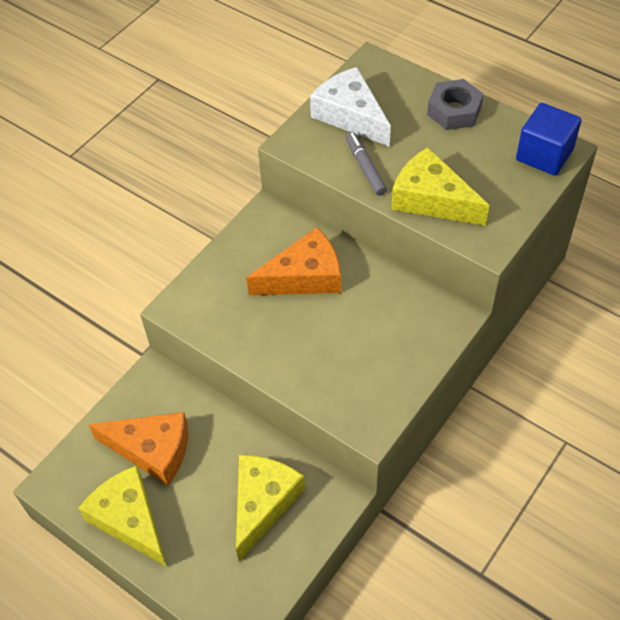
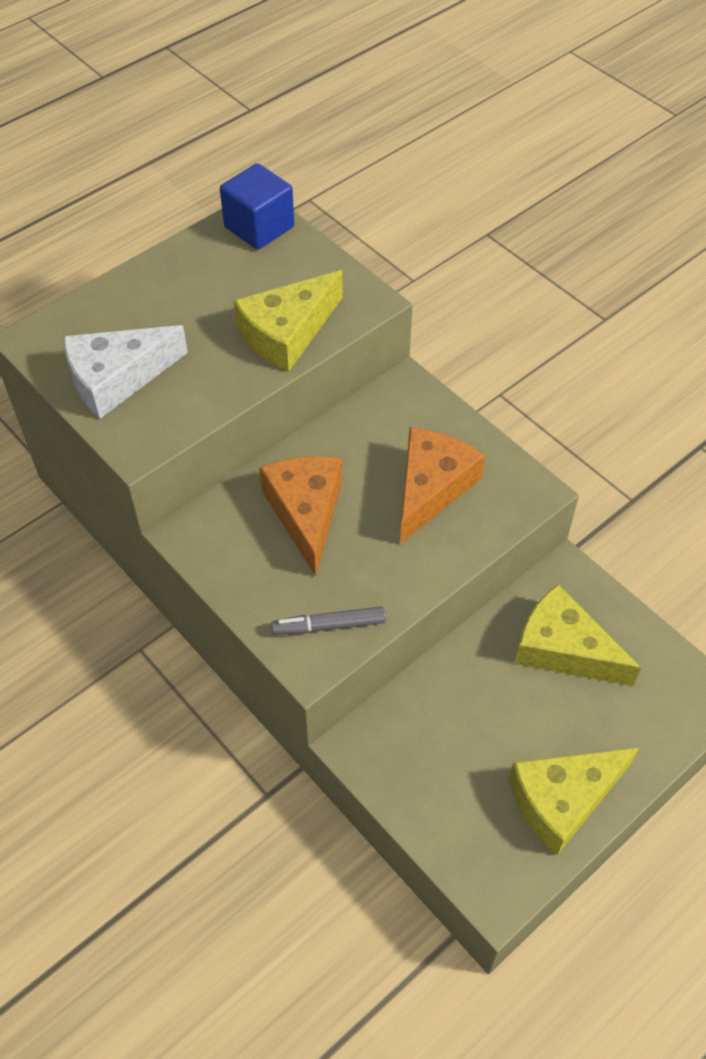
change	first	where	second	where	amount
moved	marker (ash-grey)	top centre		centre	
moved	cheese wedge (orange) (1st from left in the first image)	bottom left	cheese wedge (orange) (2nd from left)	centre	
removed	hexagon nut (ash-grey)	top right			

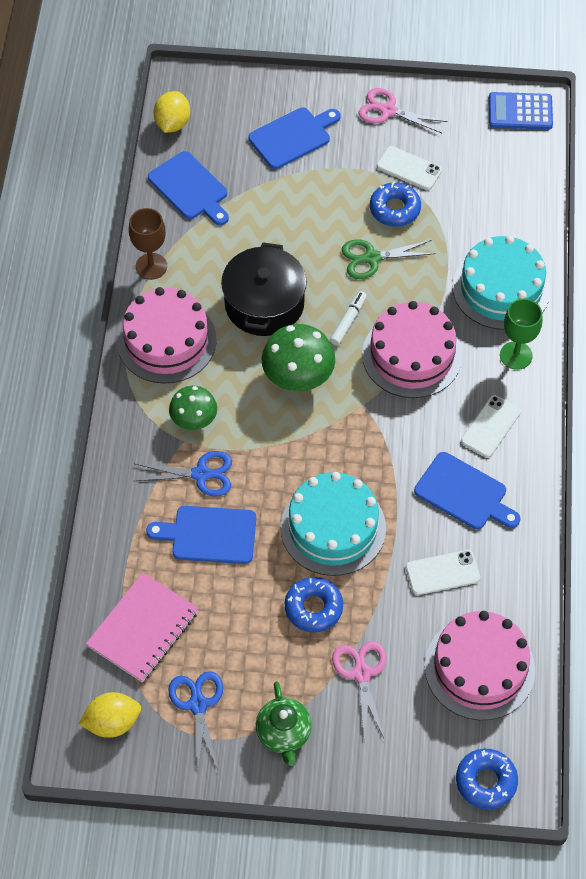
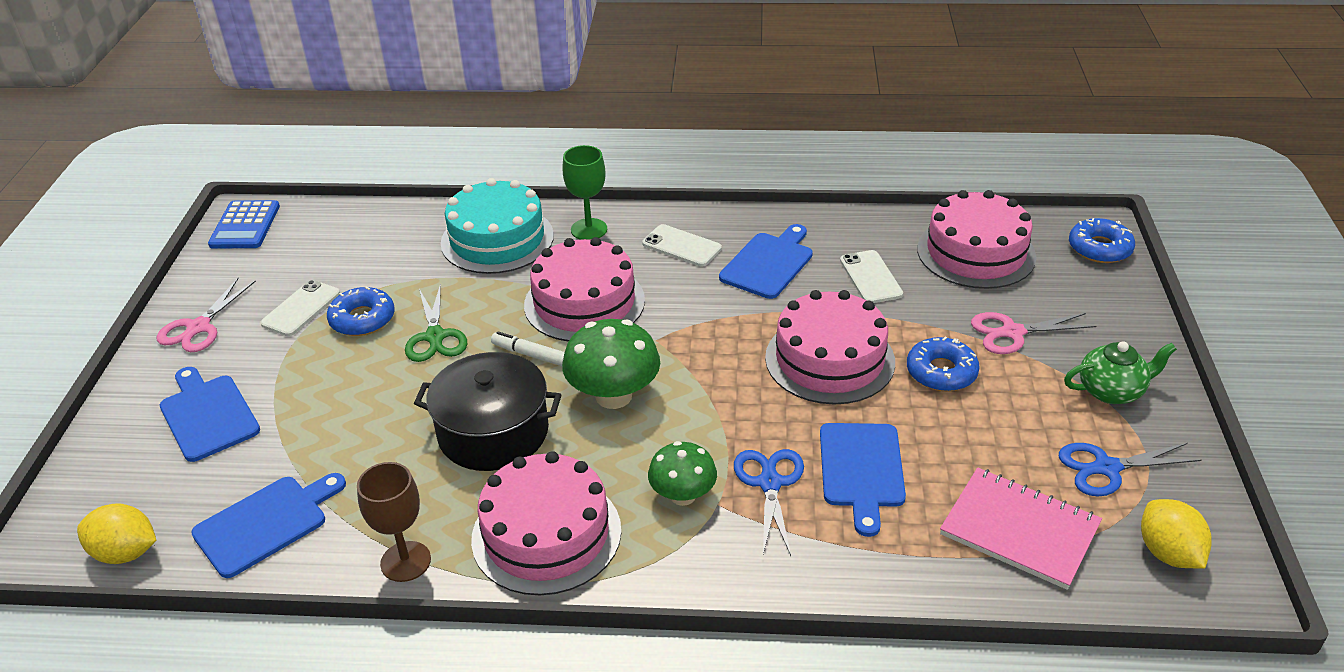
change	first	where	second	where	amount
recoloured	gateau (aqua) (1st from left)	centre	gateau (rose-pink) (3rd from left)	centre	

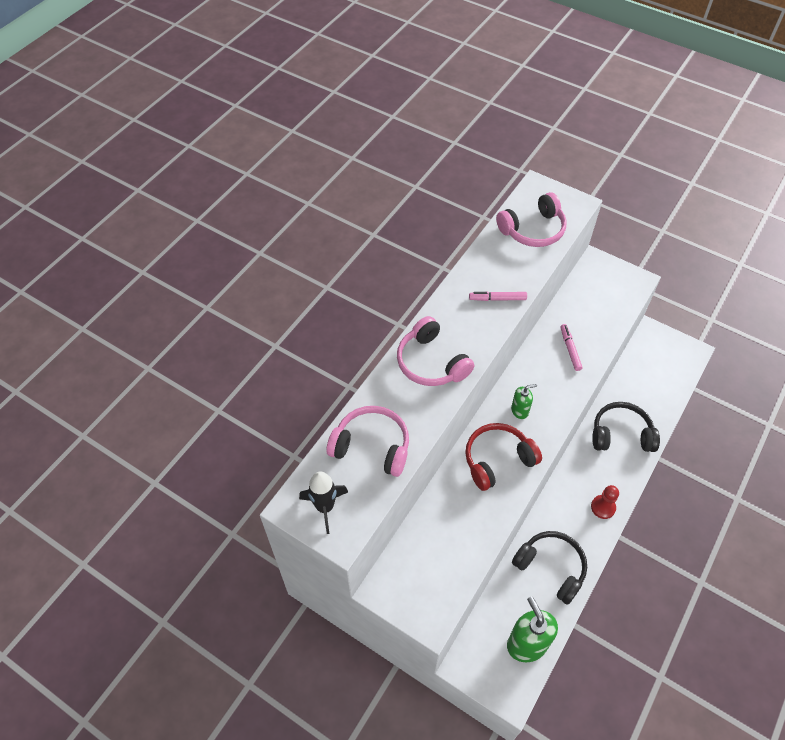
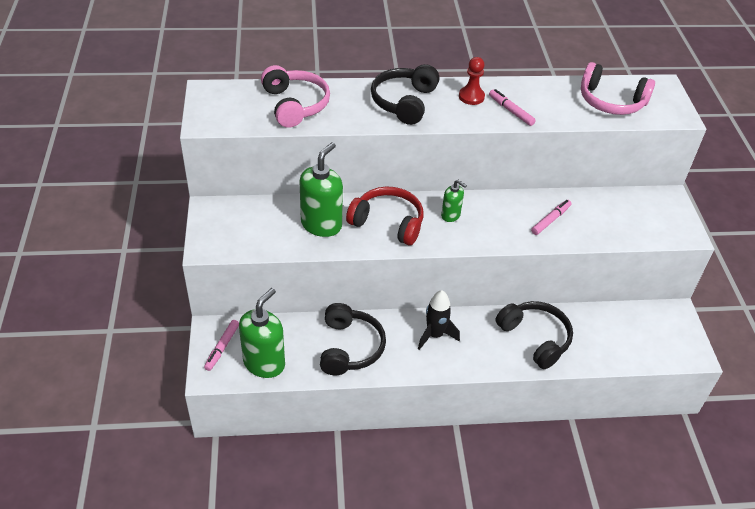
change	first	where	second	where	amount
added			marker (rose-pink) (1st from left)	bottom left	
added			pump bottle (green) (2nd from left)	centre	
recoloured	over-ear headphones (rose-pink) (2nd from left)	centre	over-ear headphones (ebony) (2nd from left)	top centre	
moved	spaceship (ebony)	bottom centre		centre	
moved	pawn (red)	bottom right		top centre	

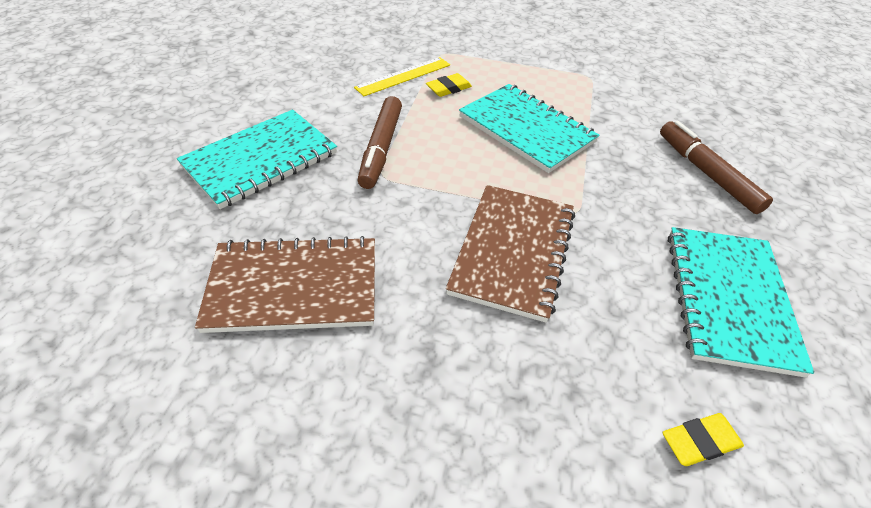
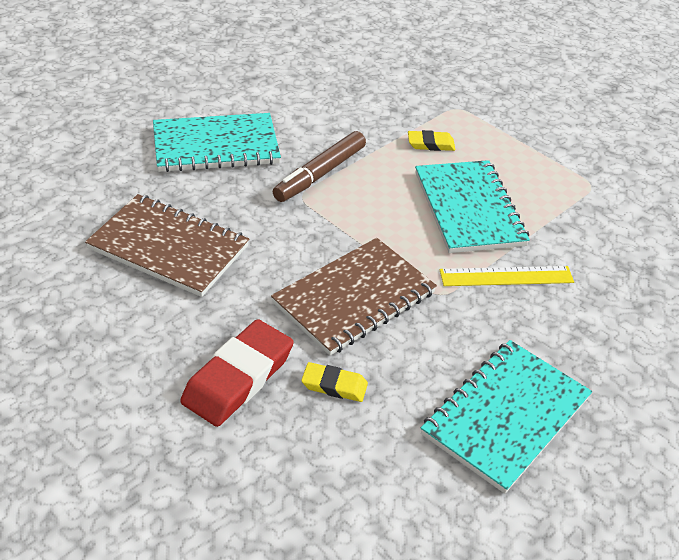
change	first	where	second	where	amount
added			pencil eraser (red)	centre	
moved	pencil eraser (yellow) (2nd from left in the first image)	bottom right	pencil eraser (yellow) (1st from left)	bottom centre	
moved	ruler (yellow)	top centre		middle right	
removed	marker (russet) (2nd from left)	top right			

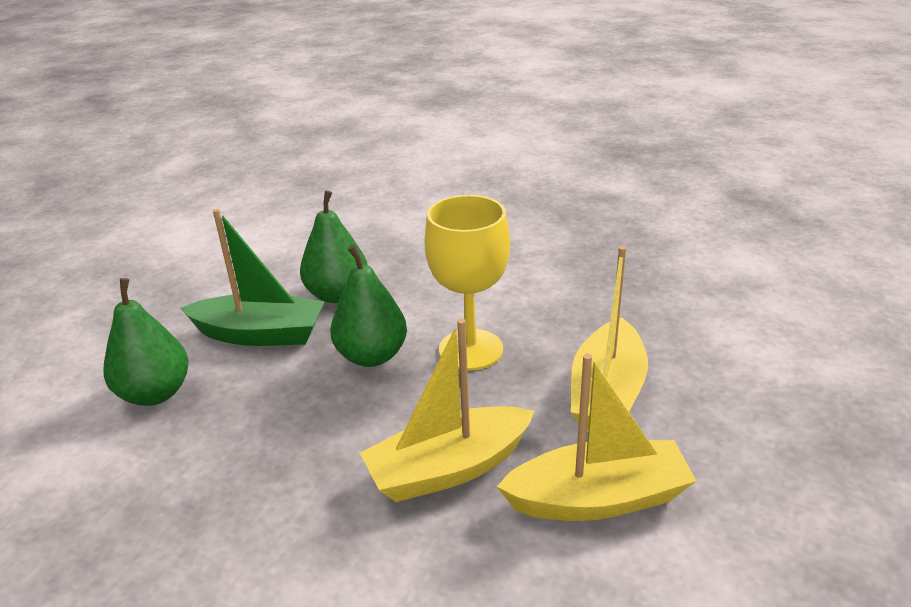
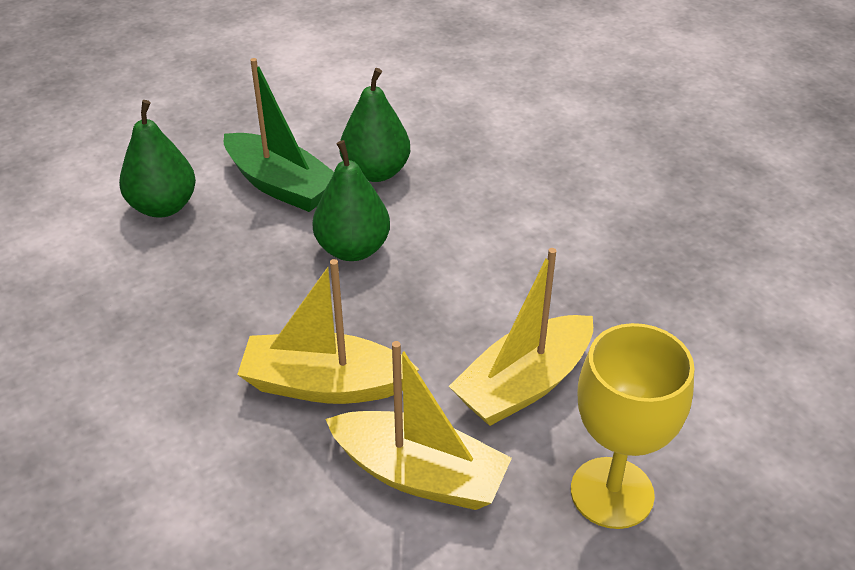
change	first	where	second	where	amount
moved	wine glass (yellow)	centre		bottom right	

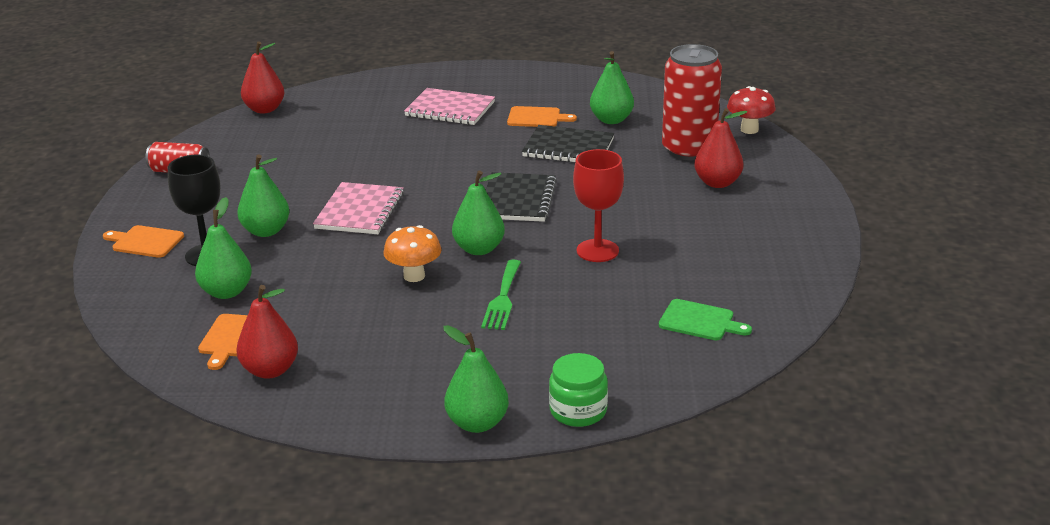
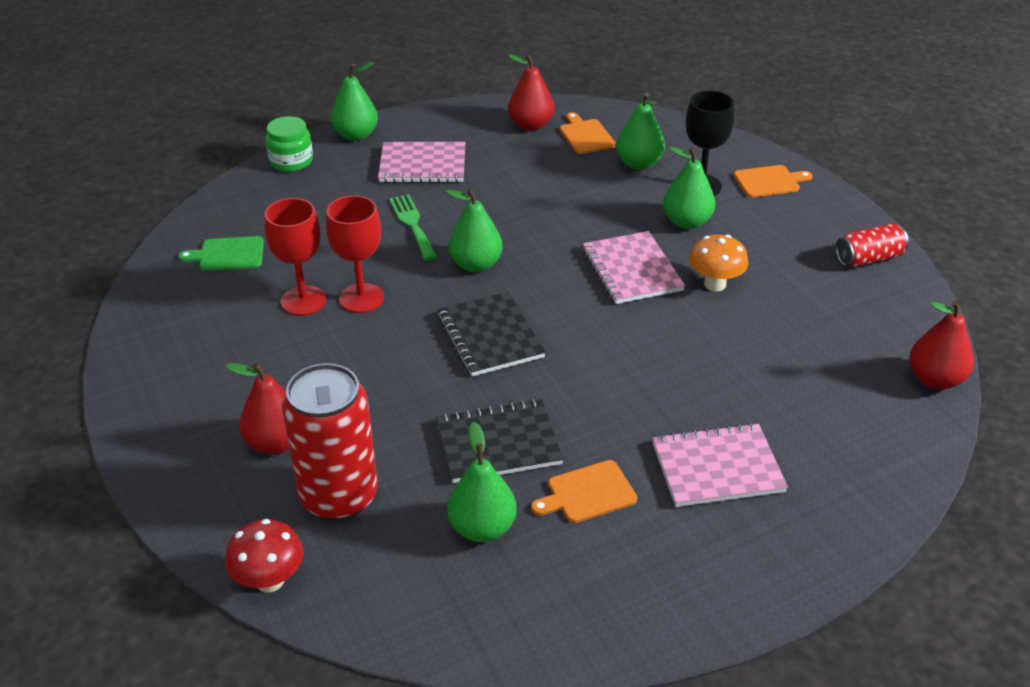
change	first	where	second	where	amount
added			wine glass (red) (1st from left)	middle left	
added			exercise book (rose-pink) (1st from left)	top centre	
moved	toadstool (orange)	centre		middle right	

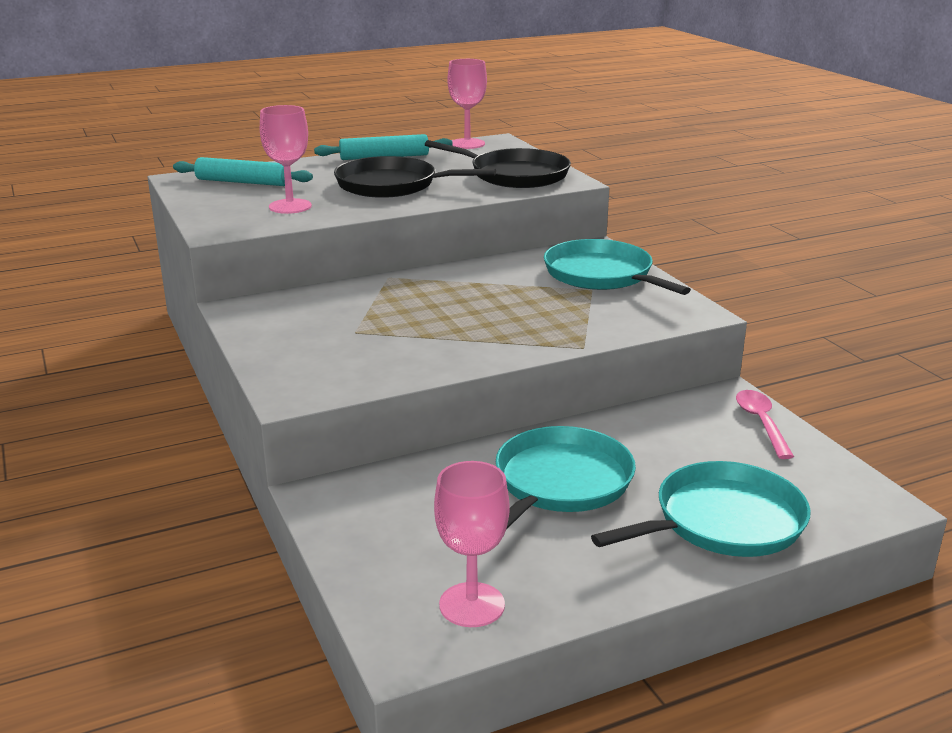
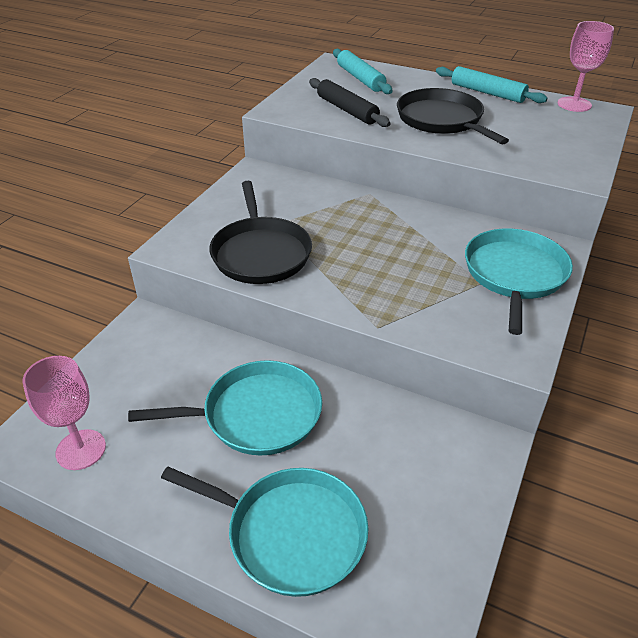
change	first	where	second	where	amount
moved	frying pan (ebony) (2nd from left in the first image)	top centre	frying pan (ebony) (1st from left)	centre	
replaced	wine glass (rose-pink) (1st from left)	top left	rolling pin (ebony)	top centre	
removed	tablespoon (rose-pink)	middle right			

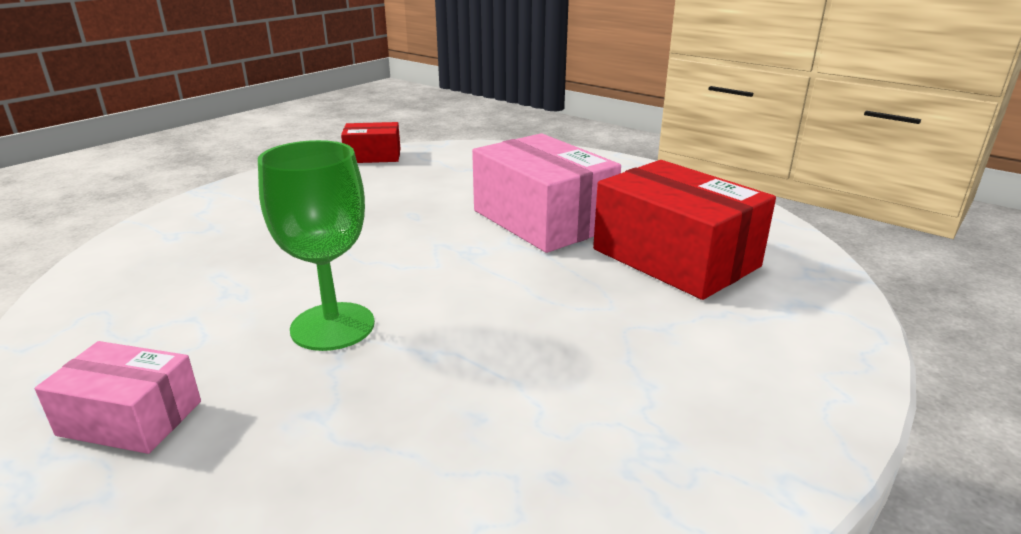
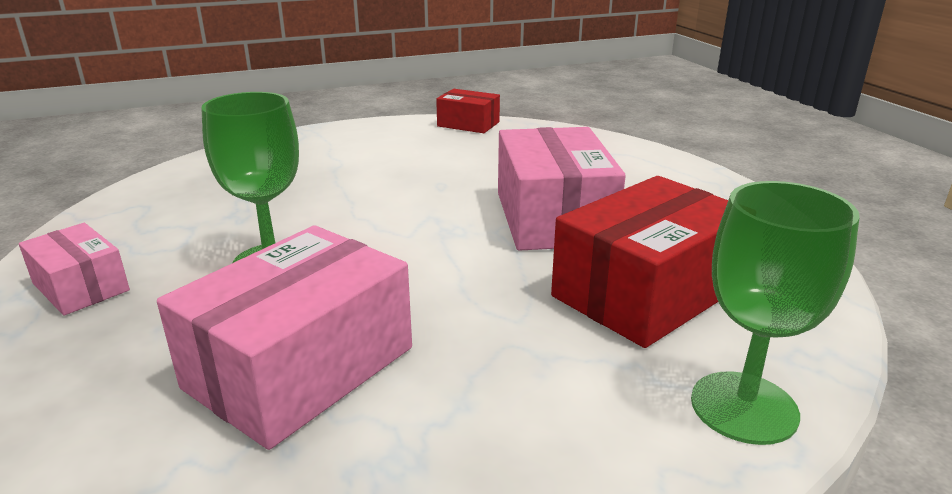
change	first	where	second	where	amount
added			package (rose-pink) (2nd from left)	bottom left	
turned	package (red) (2nd from left)	middle right		middle right	60 degrees clockwise
added			wine glass (green) (2nd from left)	middle right	

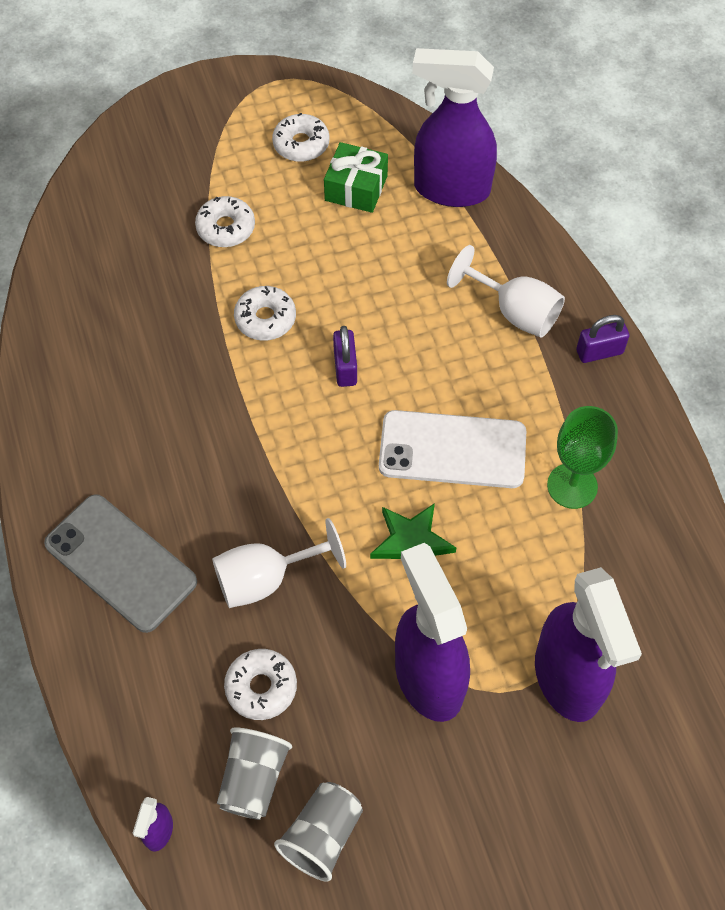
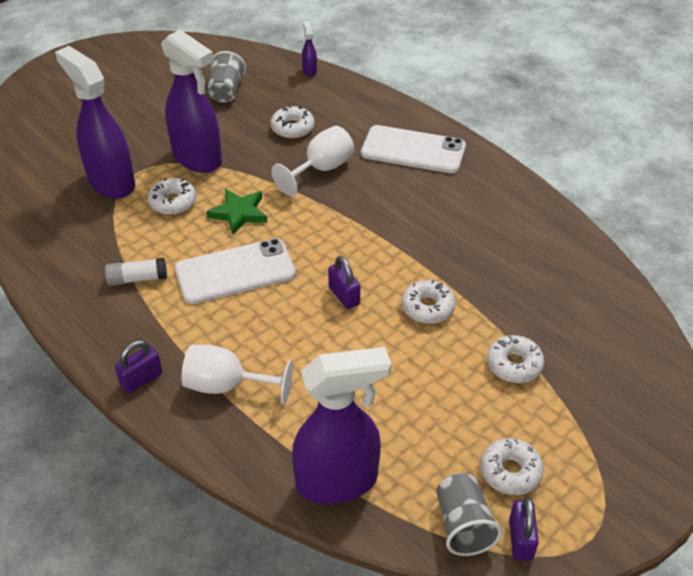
change	first	where	second	where	amount
replaced	wine glass (green)	middle right	glue stick (pure white)	middle left	
added			glazed donut (pure white) (1st from left)	middle left	
recoloured	mobile phone (ash-grey)	middle left	mobile phone (pure white) (2nd from left)	top centre	
moved	cup (ash-grey) (1st from left in the first image)	bottom centre	cup (ash-grey) (2nd from left)	bottom right	
added			small lock (violet) (3rd from left)	bottom right	
removed	gift (green)	top centre			

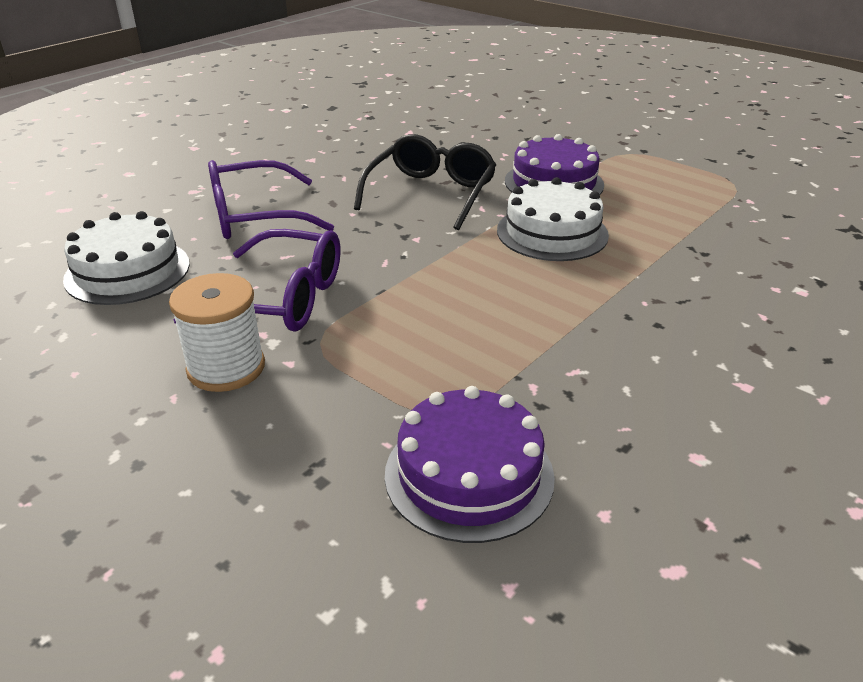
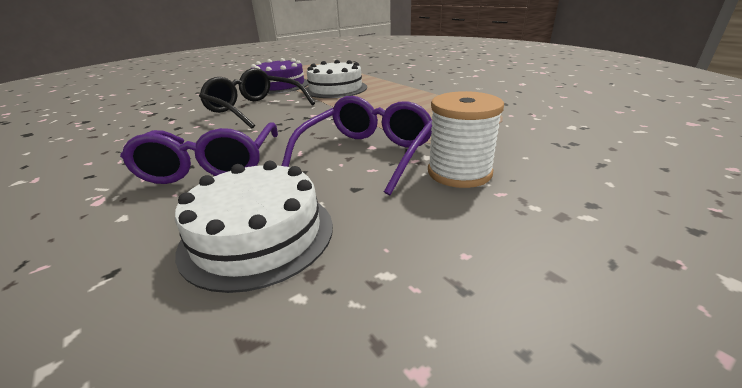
change	first	where	second	where	amount
removed	gateau (violet) (1st from left)	bottom centre			

